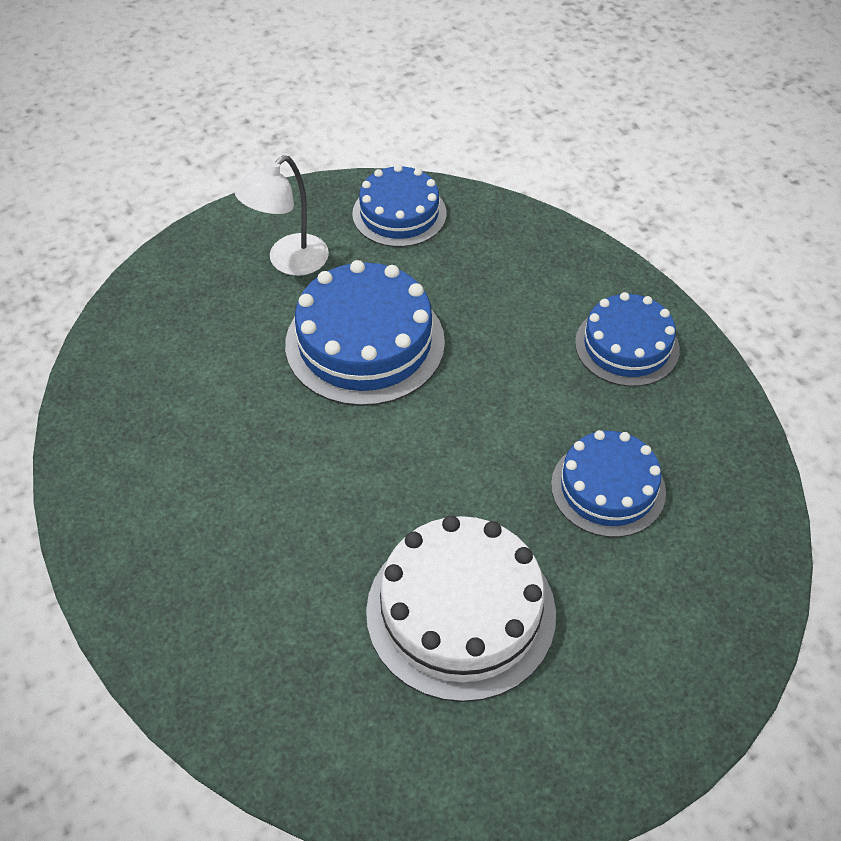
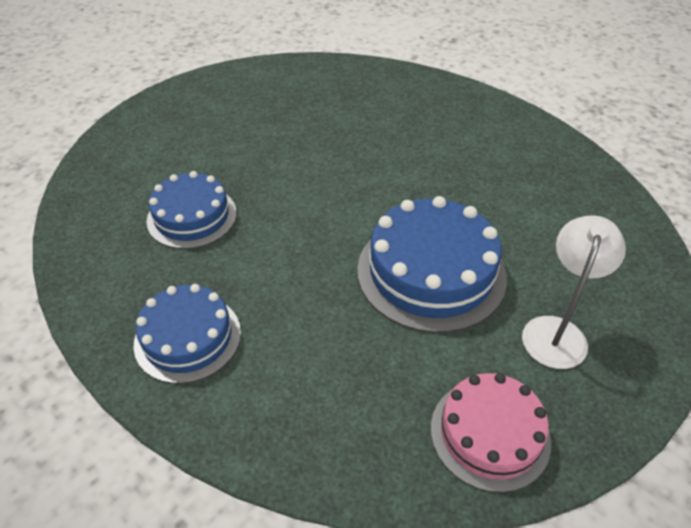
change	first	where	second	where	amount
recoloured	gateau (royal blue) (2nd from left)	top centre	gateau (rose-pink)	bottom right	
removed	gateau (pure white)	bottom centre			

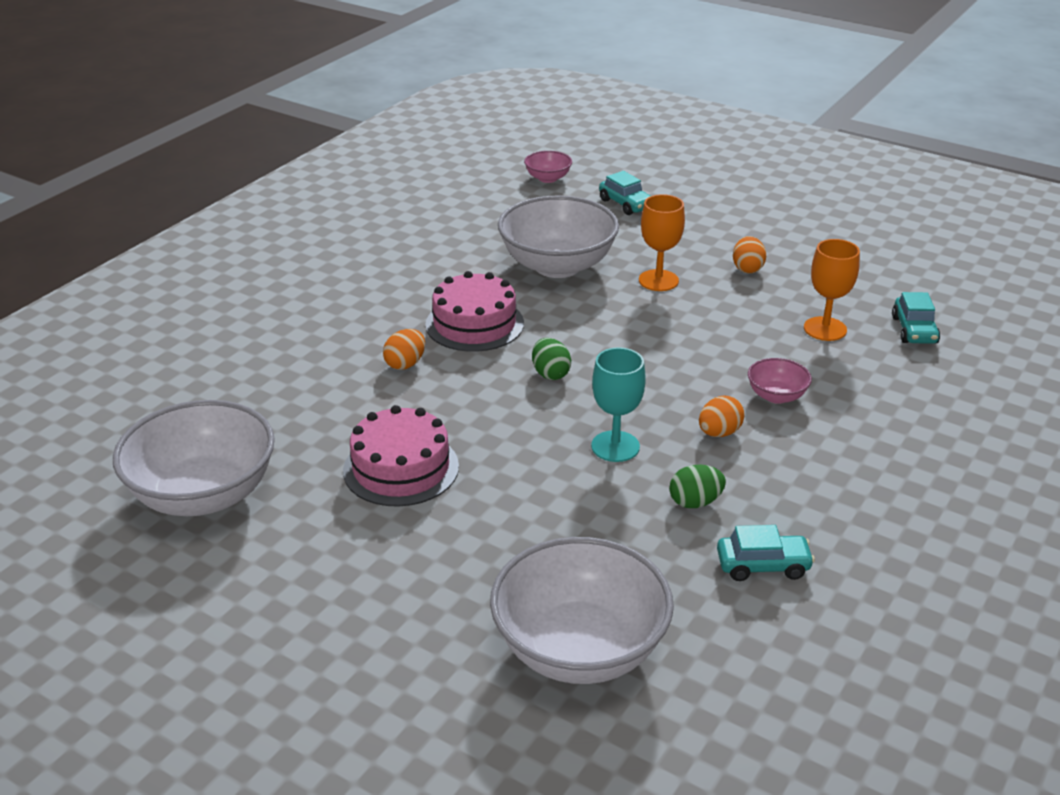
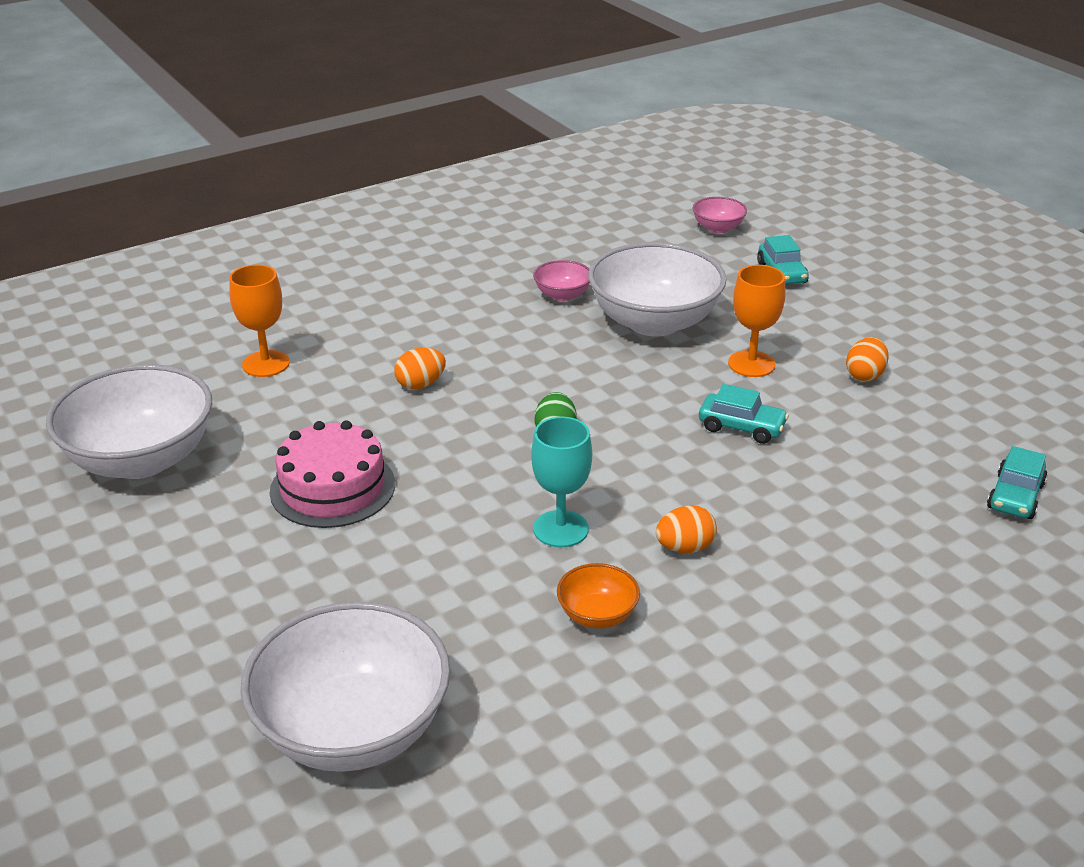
change	first	where	second	where	amount
moved	wine glass (orange) (2nd from left in the first image)	middle right	wine glass (orange) (1st from left)	middle left	
moved	deep dish (rose-pink) (2nd from left in the first image)	middle right	deep dish (rose-pink) (1st from left)	top centre	
replaced	egg (green) (2nd from left)	centre	deep dish (orange)	bottom centre	
moved	toy car (aqua) (2nd from left in the first image)	bottom right	toy car (aqua) (1st from left)	middle right	
removed	gateau (rose-pink) (2nd from left)	centre			

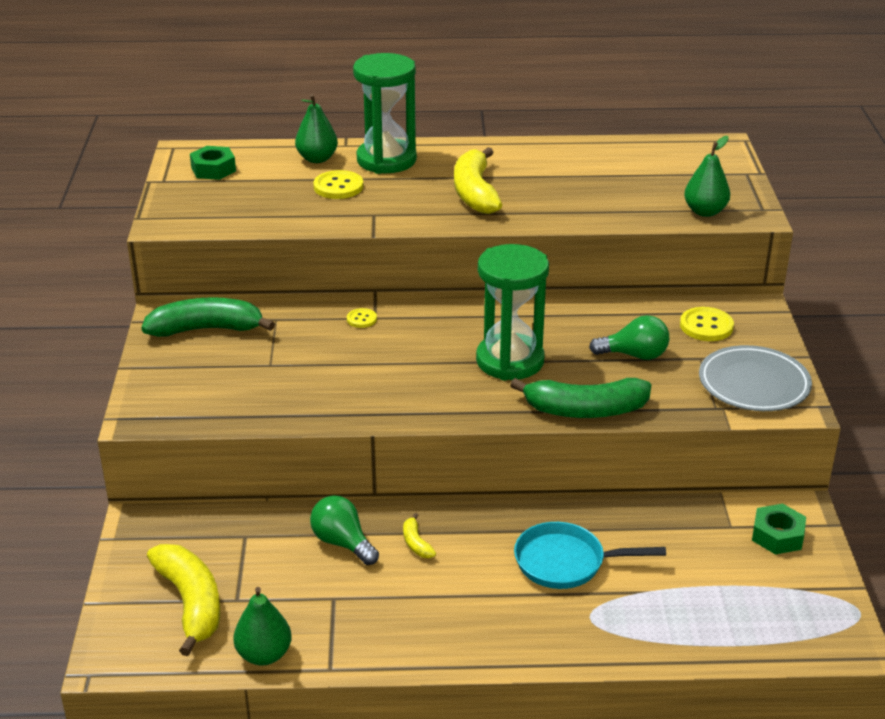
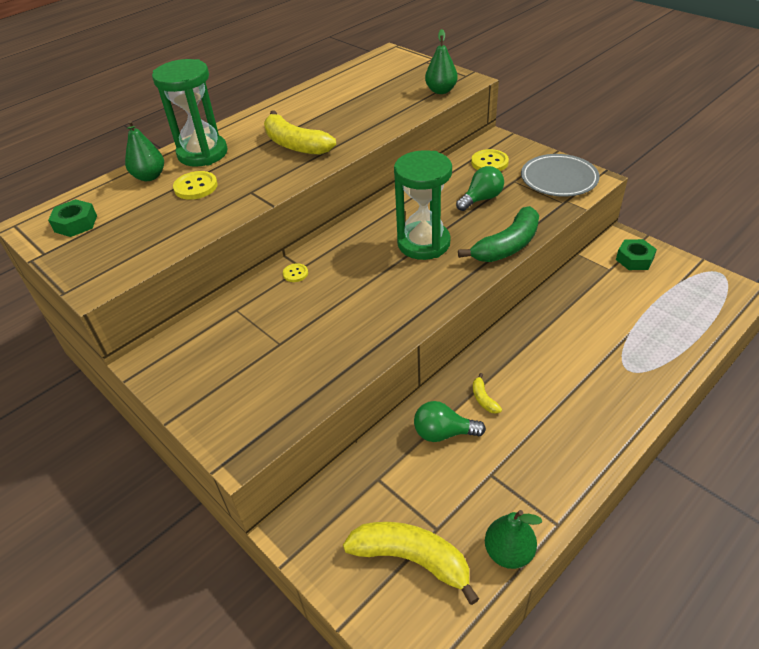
change	first	where	second	where	amount
turned	banana (yellow) (2nd from left in the first image)	bottom centre	banana (yellow) (3rd from left)	centre	45 degrees clockwise
removed	banana (green) (1st from left)	middle left			
removed	frying pan (aqua)	bottom right			

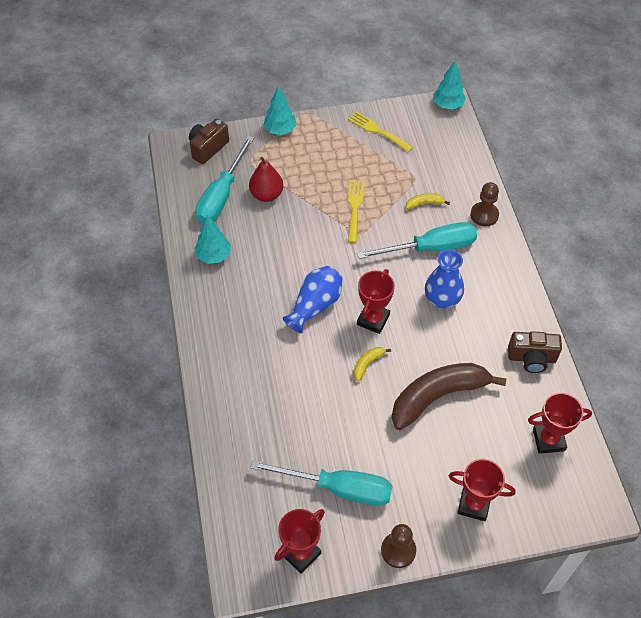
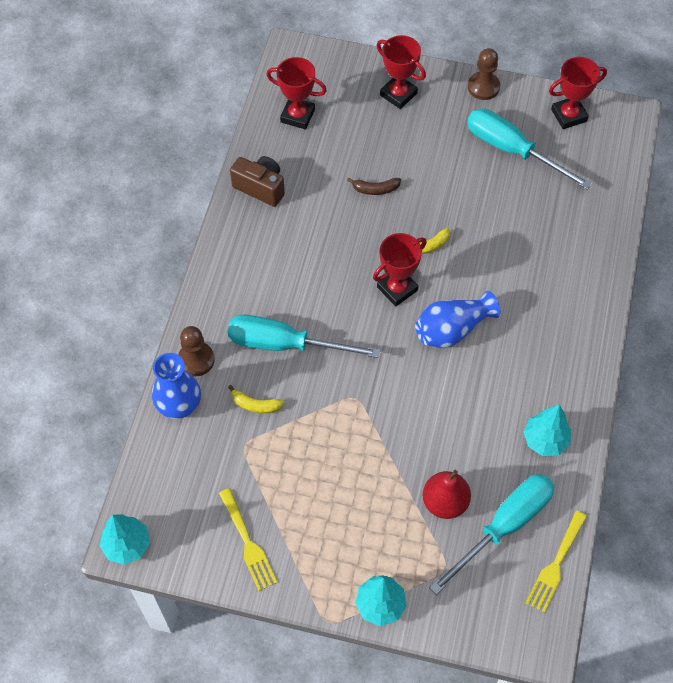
change	first	where	second	where	amount
moved	vase (royal blue) (2nd from left in the first image)	middle right	vase (royal blue) (1st from left)	middle left	
resized	banana (russet)	middle right		top centre	x0.41
moved	dinner fork (yellow) (1st from left in the first image)	centre	dinner fork (yellow) (2nd from left)	bottom right	
removed	camera (russet) (1st from left)	top left			

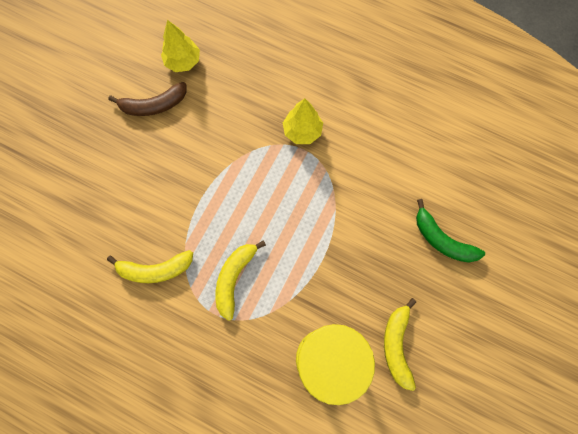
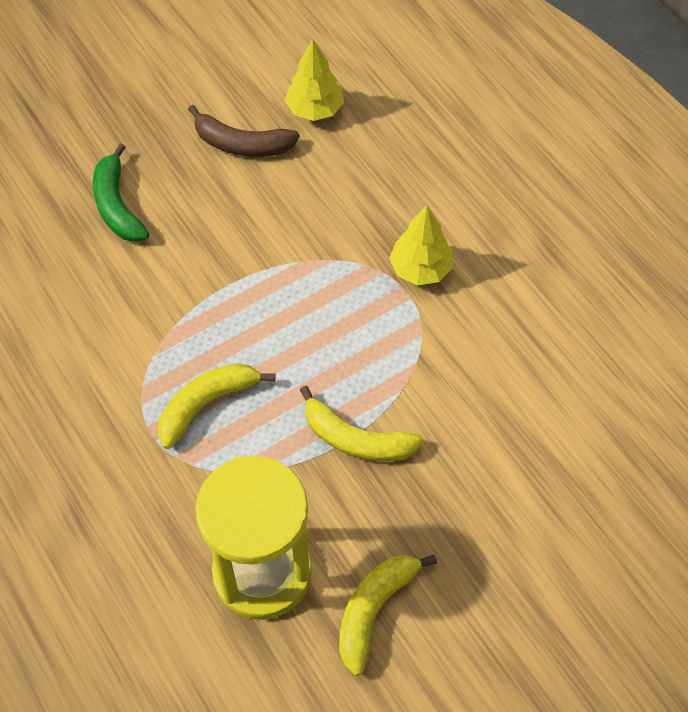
change	first	where	second	where	amount
moved	banana (green)	middle right		top left	
moved	banana (yellow) (1st from left in the first image)	middle left	banana (yellow) (2nd from left)	centre	

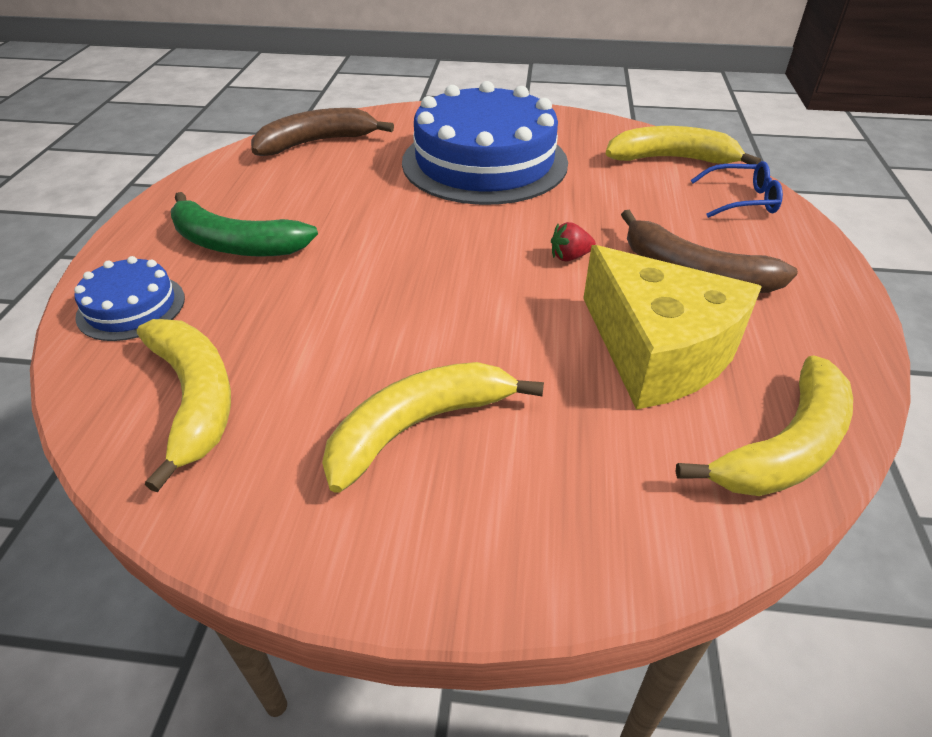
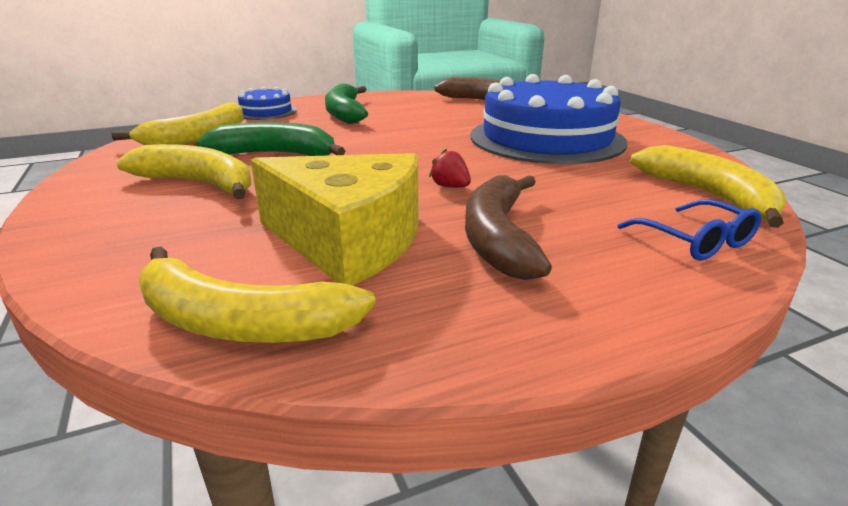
change	first	where	second	where	amount
added			banana (green) (1st from left)	top left	
turned	cheese wedge (yellow)	middle right		centre	90 degrees counterclockwise

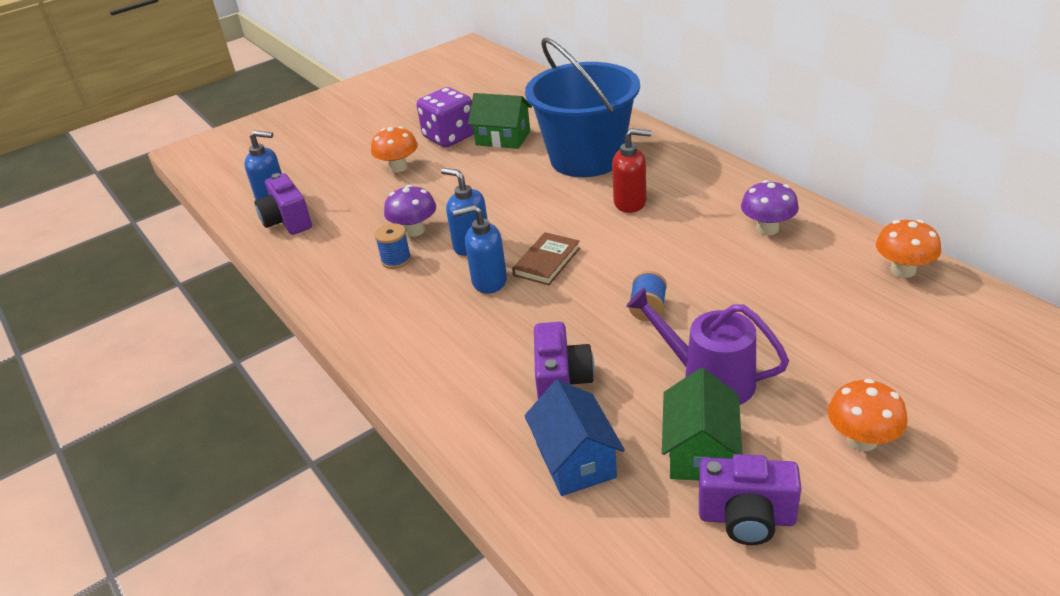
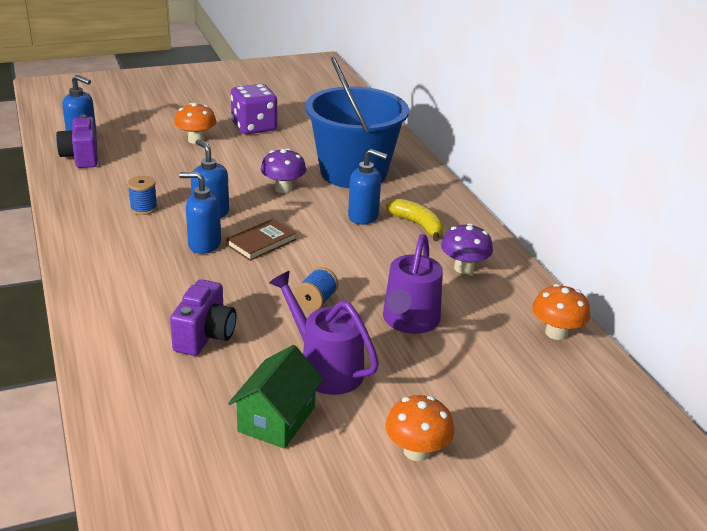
change	first	where	second	where	amount
moved	toadstool (violet) (1st from left)	centre		top centre	
recoloured	pump bottle (red)	top centre	pump bottle (royal blue) (4th from left)	centre	
added			watering can (violet) (2nd from left)	centre	
added			banana (yellow)	centre	
removed	toy house (green) (1st from left)	top centre			
removed	toy house (royal blue)	bottom centre			
removed	camera (violet) (3rd from left)	bottom right			

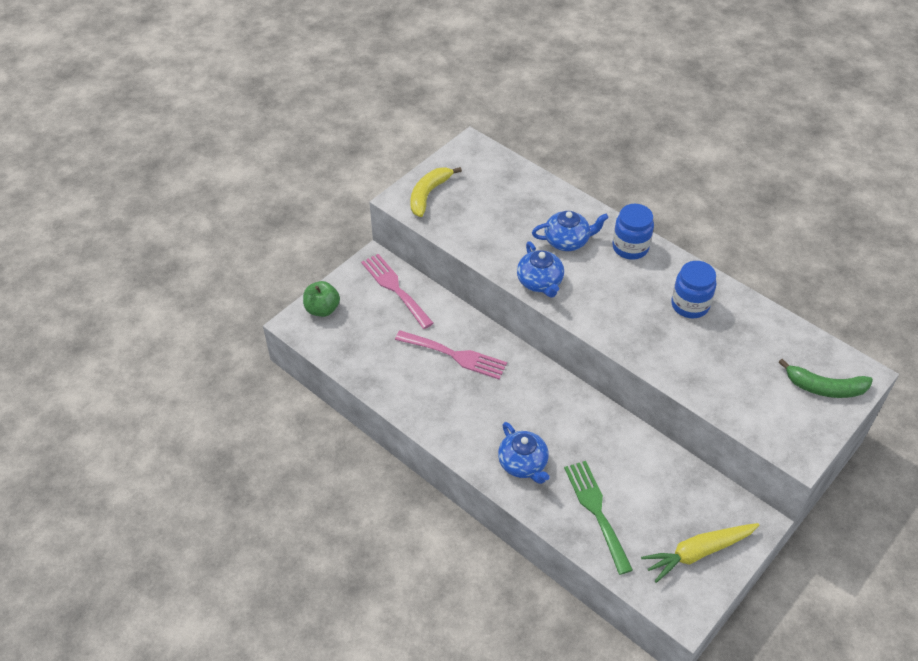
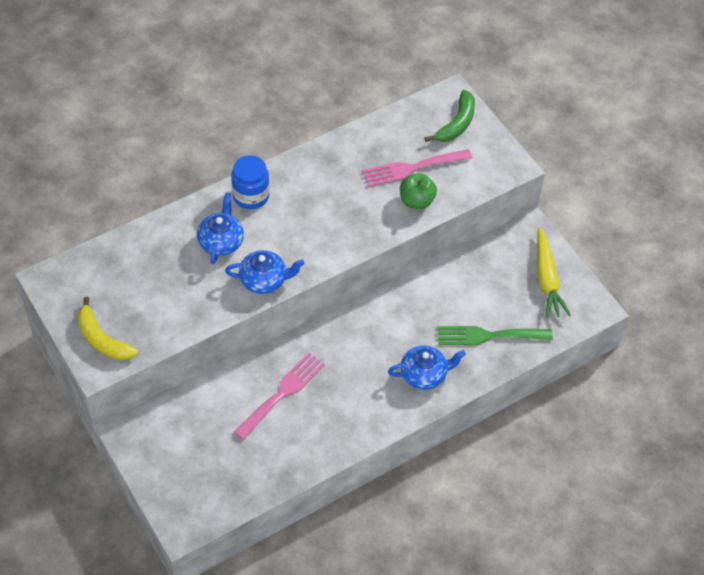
change	first	where	second	where	amount
moved	dinner fork (rose-pink) (1st from left in the first image)	centre	dinner fork (rose-pink) (2nd from left)	top centre	
moved	apple fruit (green)	centre		top centre	
removed	jar (royal blue) (2nd from left)	middle right			

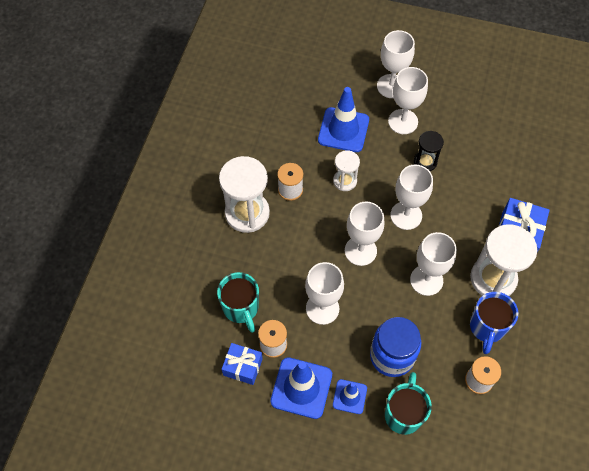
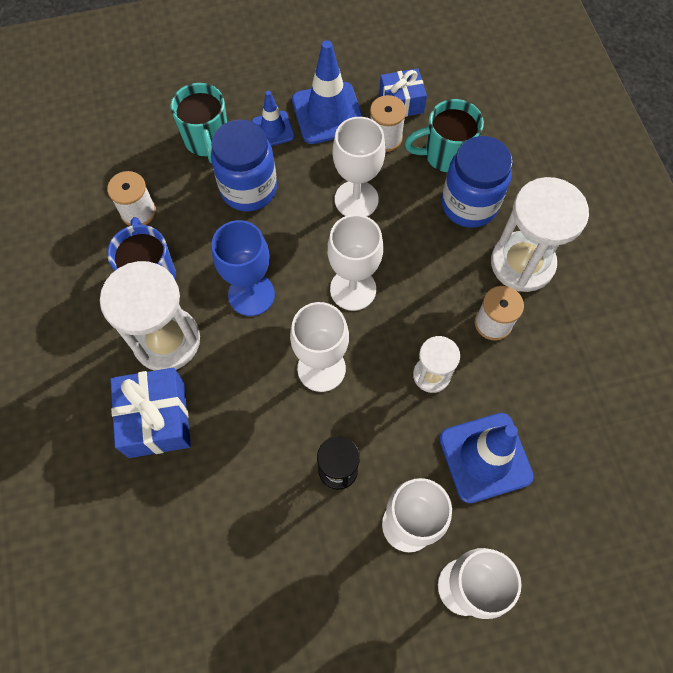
change	first	where	second	where	amount
recoloured	wine glass (pure white) (6th from left)	middle right	wine glass (royal blue)	centre	
turned	mug (aqua) (1st from left in the first image)	centre	mug (aqua) (2nd from left)	top centre	45 degrees counterclockwise
added			jar (royal blue) (2nd from left)	top right	

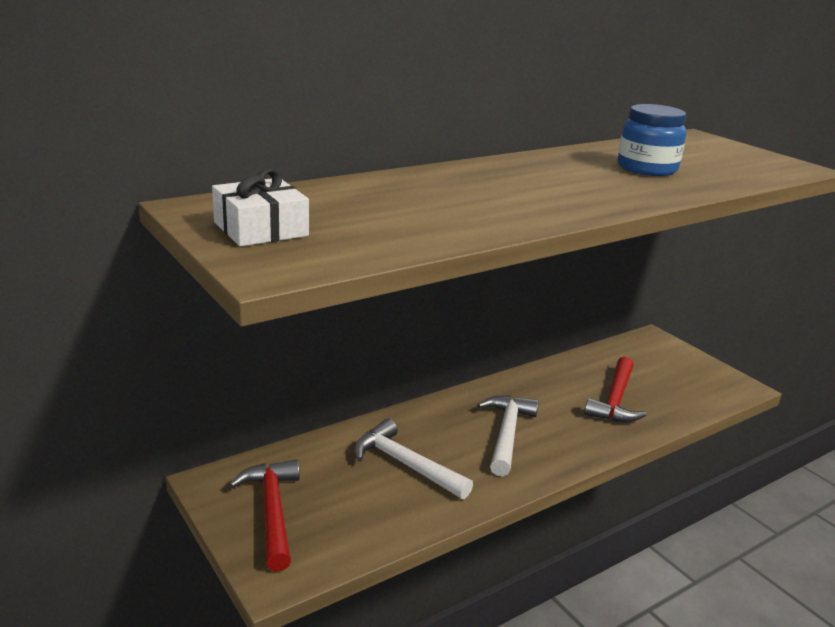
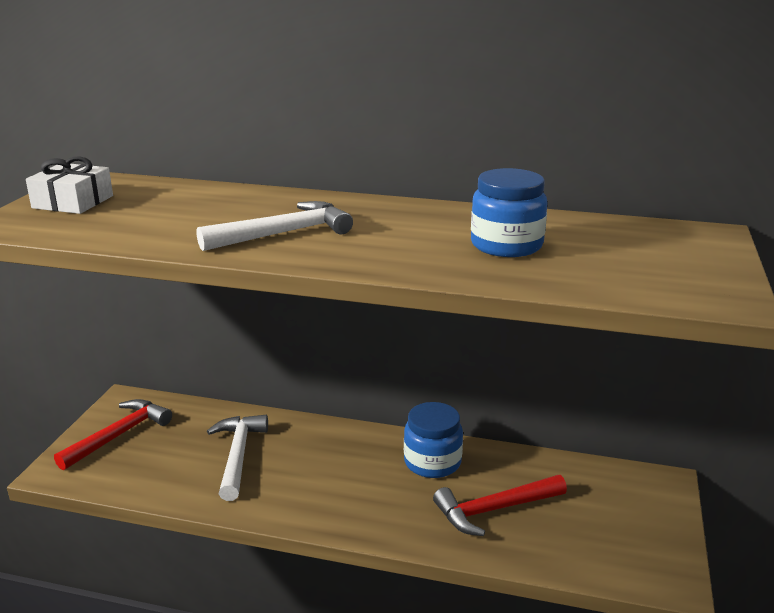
change	first	where	second	where	amount
moved	claw hammer (pure white) (2nd from left)	bottom centre		centre	
added			jar (royal blue) (1st from left)	bottom centre	

